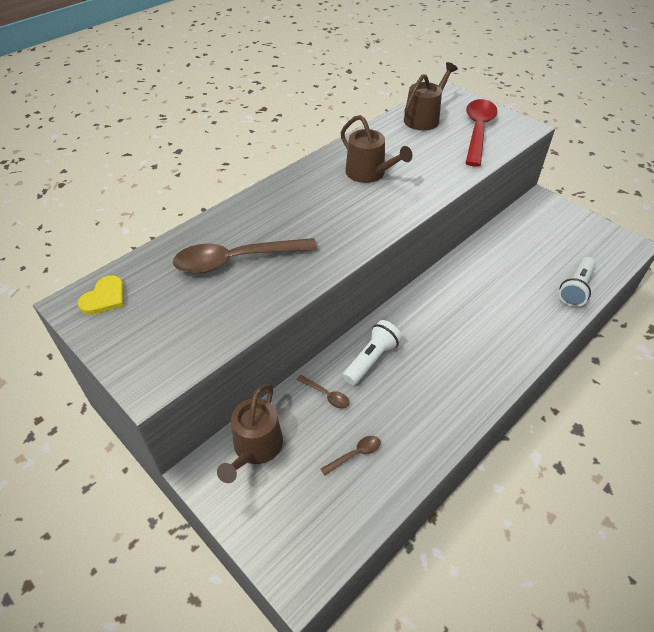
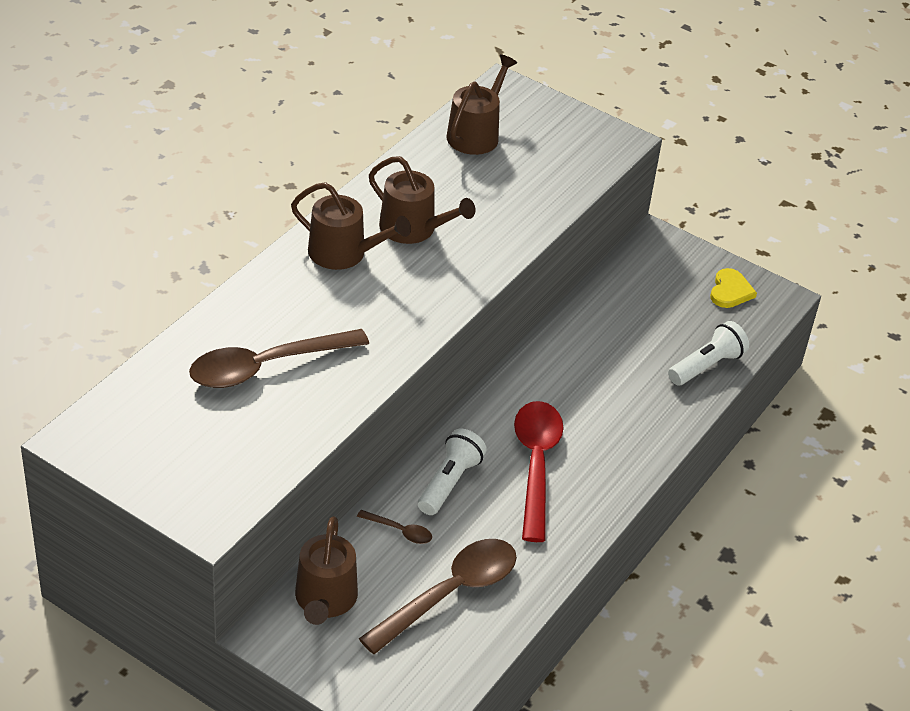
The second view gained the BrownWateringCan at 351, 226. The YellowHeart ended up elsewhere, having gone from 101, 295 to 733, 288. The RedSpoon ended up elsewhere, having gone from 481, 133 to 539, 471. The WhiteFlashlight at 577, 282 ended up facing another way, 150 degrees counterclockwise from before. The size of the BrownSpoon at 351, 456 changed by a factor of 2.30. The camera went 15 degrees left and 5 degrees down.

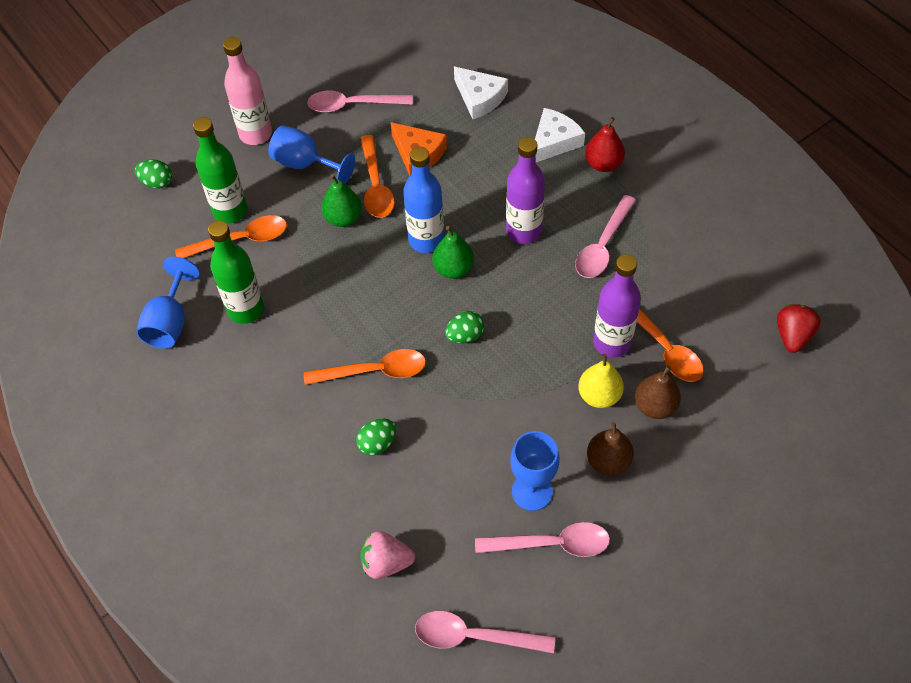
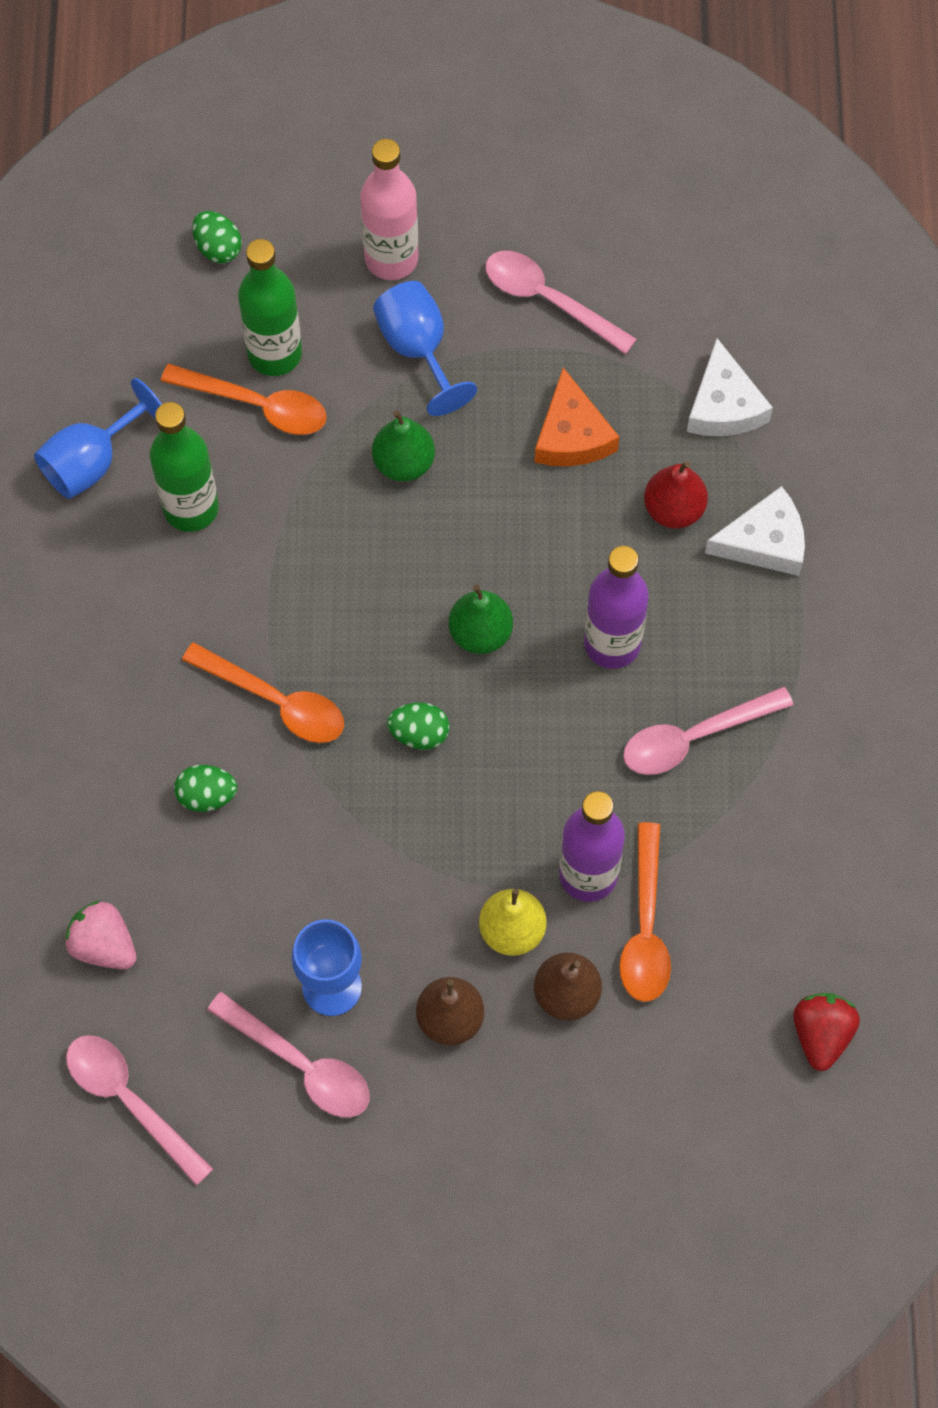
The second view lost the OrangeSpoon at 377, 176. The second view lost the BlueBottle at 423, 200. The RedPear ended up elsewhere, having gone from 605, 144 to 676, 495. The RedStrawberry at 799, 328 ended up facing another way, 45 degrees counterclockwise from before. The camera went 35 degrees right and 10 degrees up.

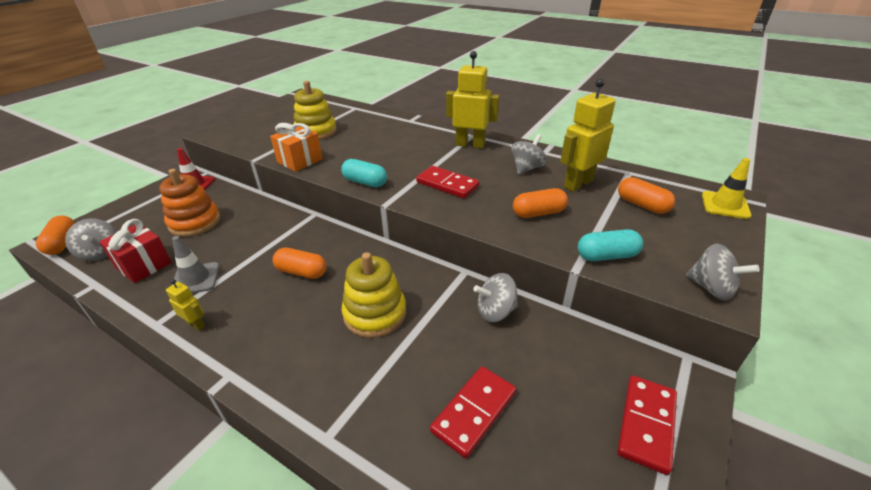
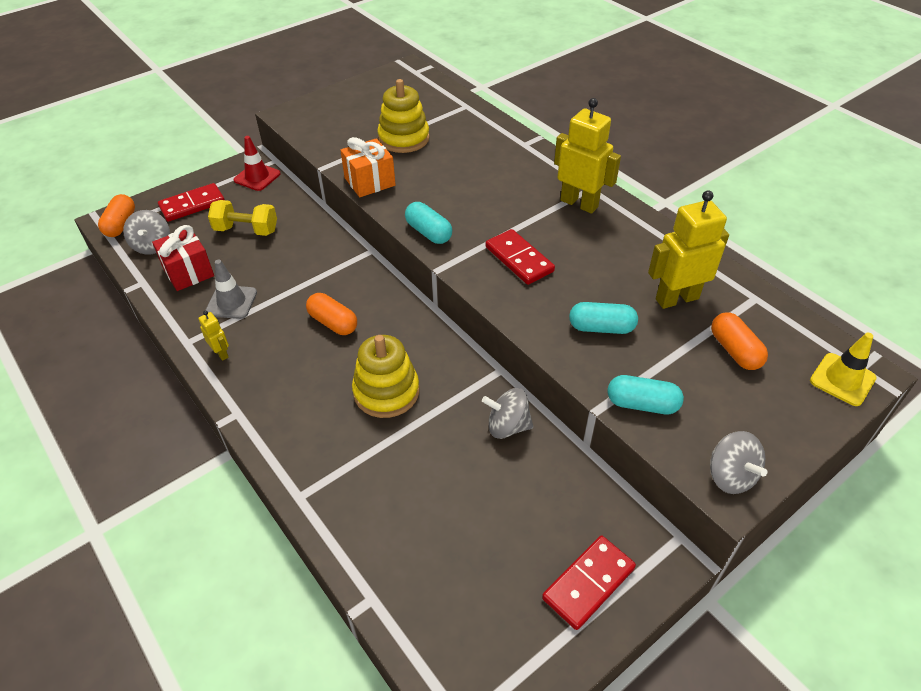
The second view lost the GreySpinningTop at 529, 154. The RedDomino ended up elsewhere, having gone from 473, 412 to 191, 202. Where the OrangeStackingToy stood at 189, 203, the YellowDumbbell came to stand at 242, 218. What was the OrangeCapsule at 540, 203 turned into the TurquoiseCapsule at 603, 318. The camera went 20 degrees right and 10 degrees up.

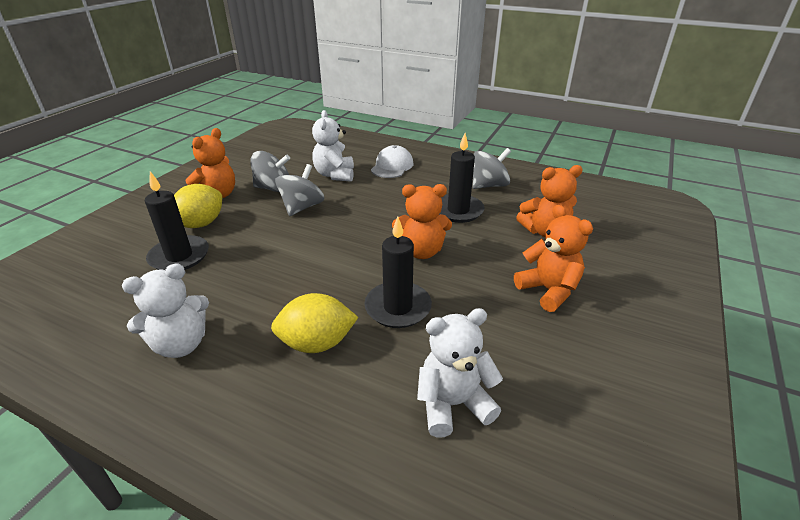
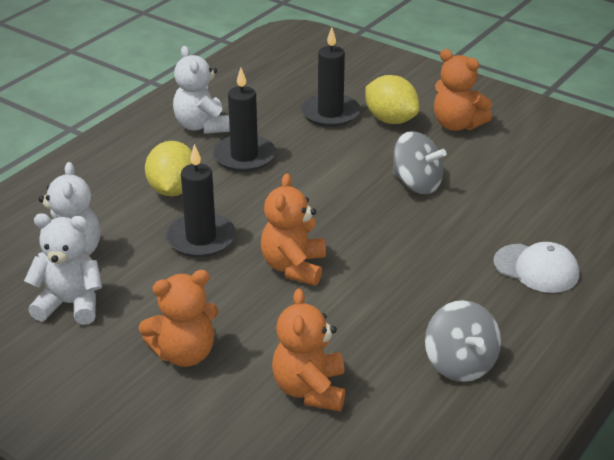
The second view lost the GreySpinningTop at 270, 171. The WhiteTeddyBear ended up elsewhere, having gone from 333, 146 to 63, 269. The BlackCandle ended up elsewhere, having gone from 462, 178 to 244, 120. The camera went 100 degrees right and 0 degrees up.

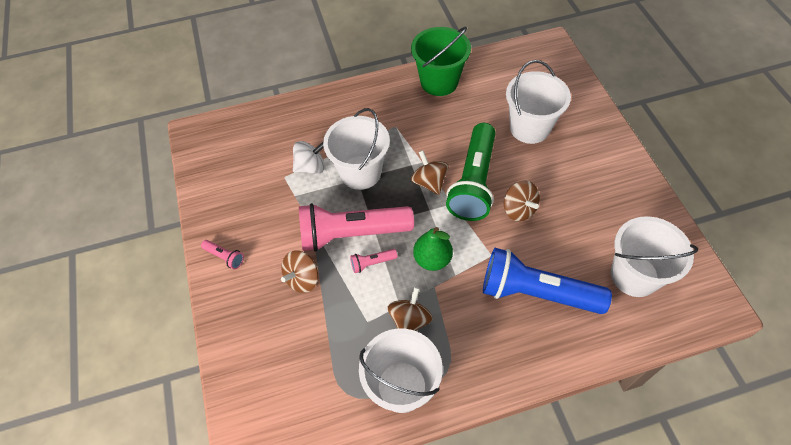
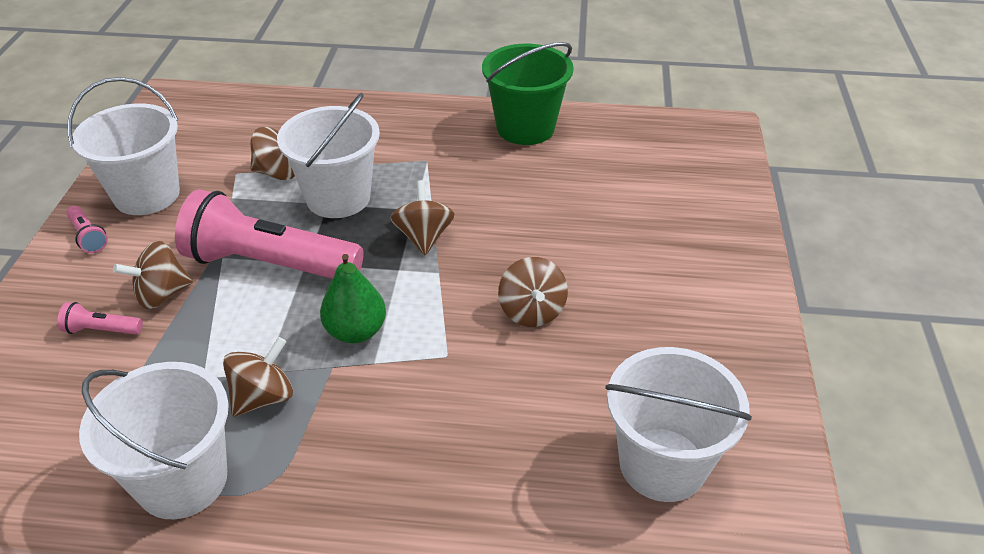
The second view lost the GreenFlashlight at 471, 172. The second view lost the BlueFlashlight at 547, 281. The PinkFlashlight ended up elsewhere, having gone from 374, 261 to 100, 318. The WhiteBucket ended up elsewhere, having gone from 538, 102 to 123, 146. What was the WhiteSpinningTop at 309, 157 turned into the BrownSpinningTop at 272, 153. The camera went 20 degrees right and 15 degrees down.

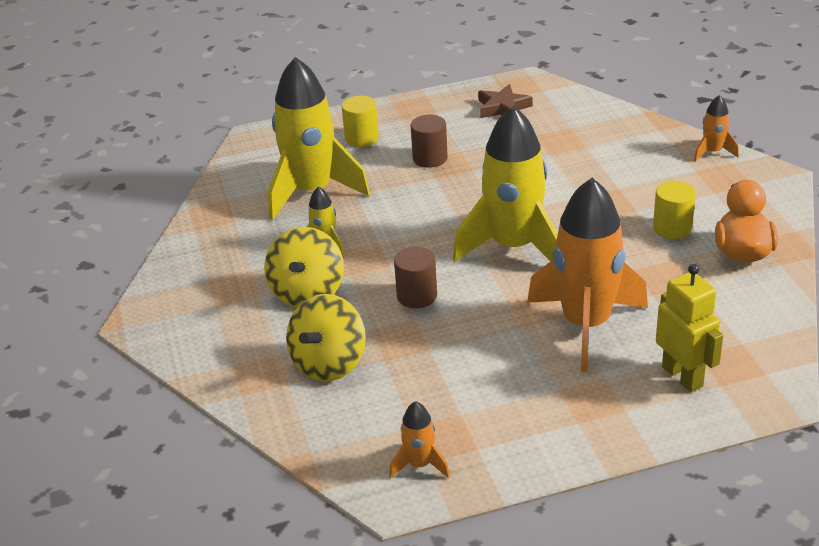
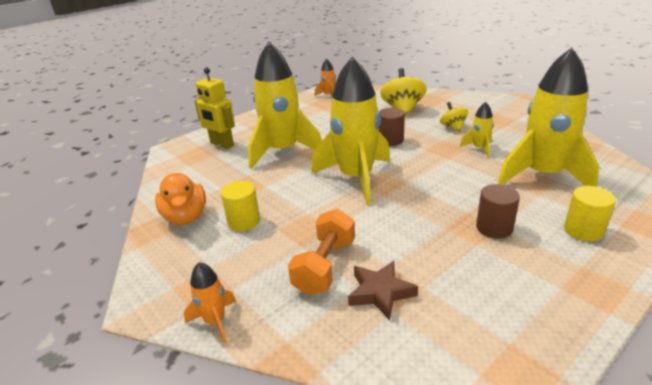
The second view gained the OrangeDumbbell at 321, 252. The BrownStar ended up elsewhere, having gone from 505, 101 to 383, 290. What was the OrangeRocket at 587, 275 turned into the YellowRocket at 285, 105. The size of the YellowSpinningTop at 304, 267 changed by a factor of 0.58. The camera went 155 degrees right and 5 degrees down.

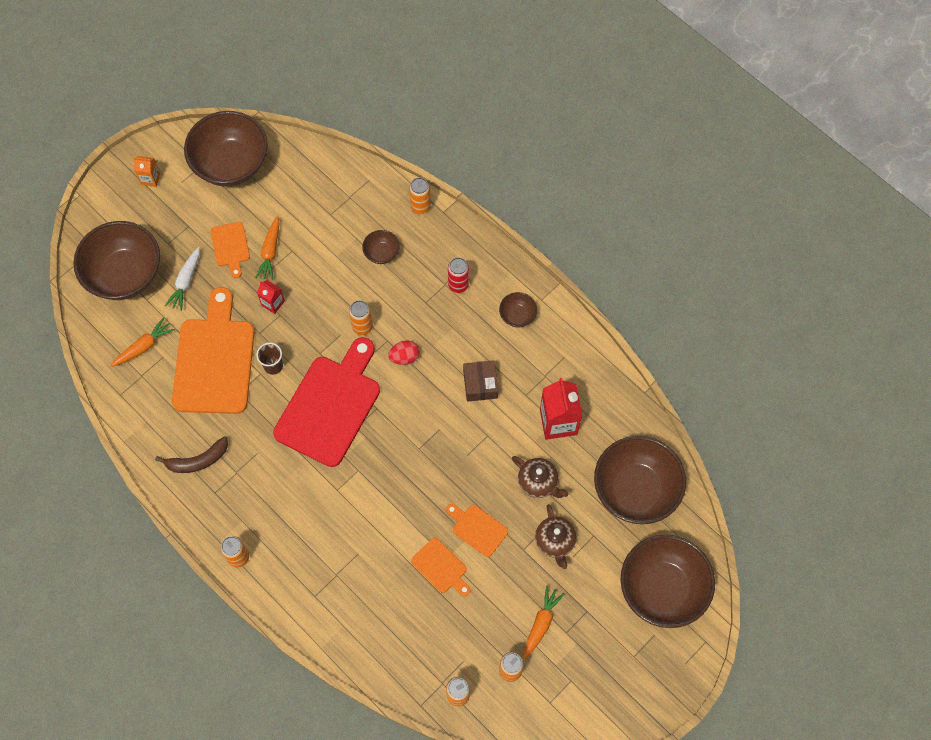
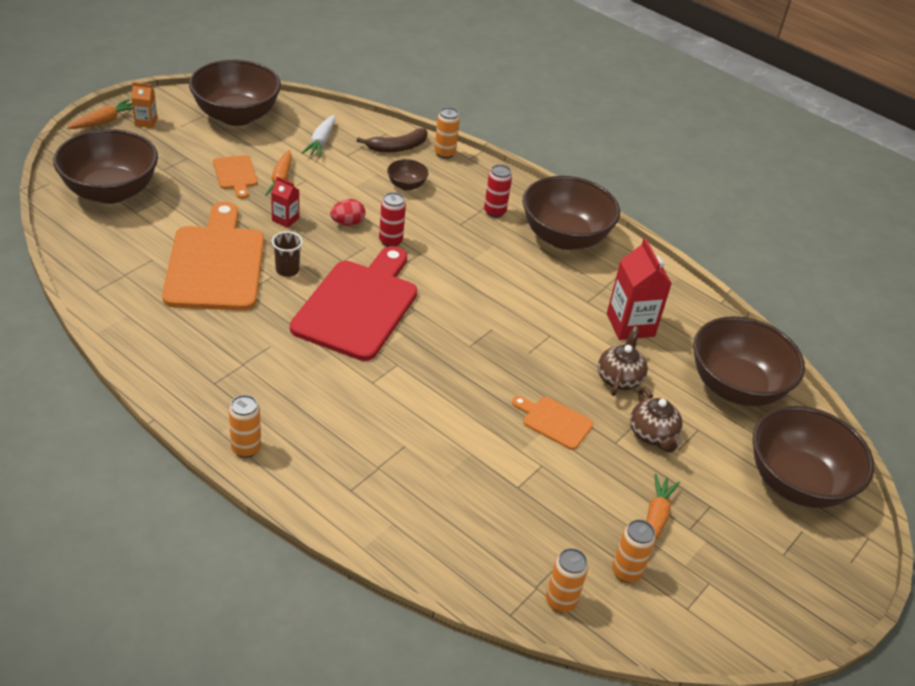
The second view lost the OrangeCuttingBoard at 441, 567. The second view lost the BrownBox at 480, 381. The OrangeCarrot ended up elsewhere, having gone from 142, 342 to 100, 114. The BrownBanana ended up elsewhere, having gone from 191, 454 to 392, 140. The WhiteCarrot ended up elsewhere, having gone from 182, 279 to 318, 136. The RedEgg ended up elsewhere, having gone from 403, 353 to 347, 212. What was the OrangeCan at 361, 317 turned into the RedCan at 392, 219. The BrownTeapot at 540, 477 ended up facing another way, 105 degrees counterclockwise from before. The size of the BrownBowl at 518, 309 changed by a factor of 2.27. The camera went 10 degrees left and 25 degrees down.

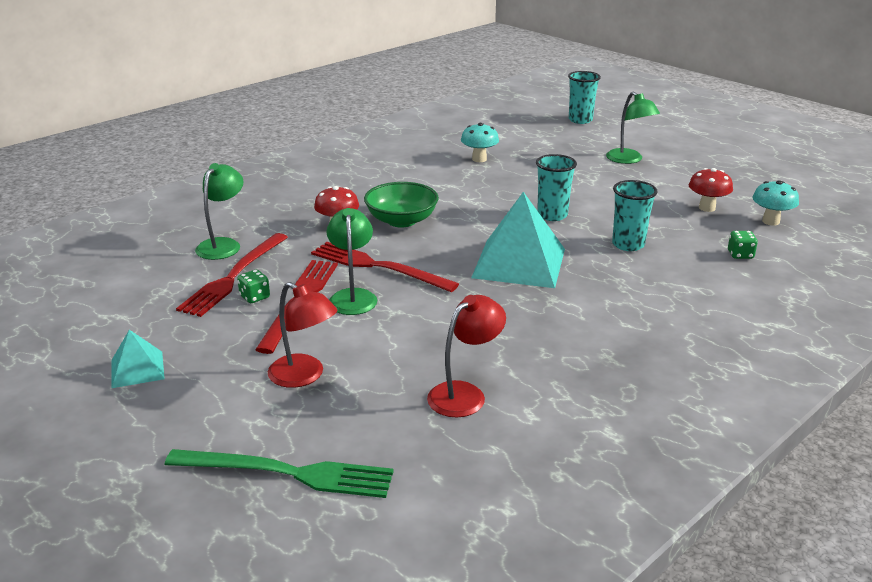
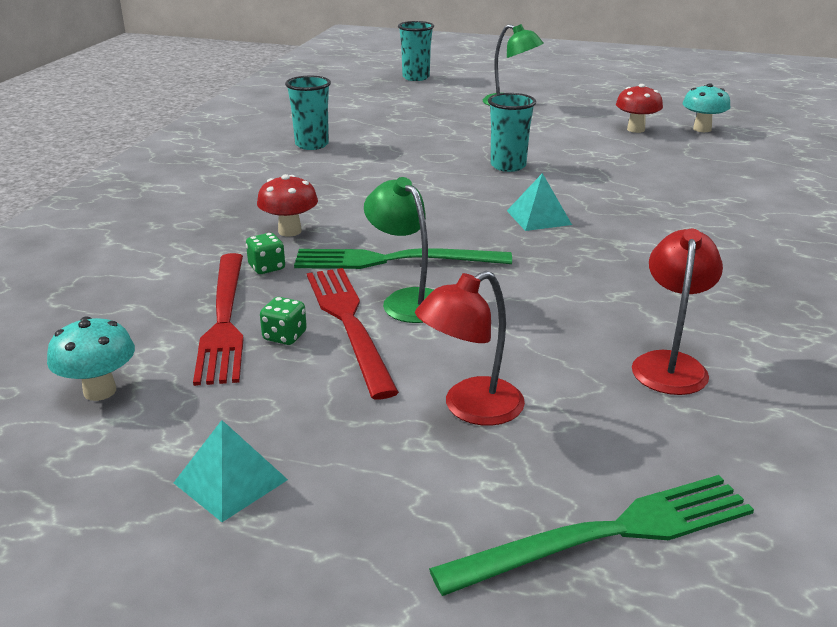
The second view lost the GreenLamp at 219, 211. The second view lost the GreenBowl at 401, 205. The TurquoiseMushroom ended up elsewhere, having gone from 480, 142 to 91, 359. The TurquoiseCup ended up elsewhere, having gone from 635, 215 to 308, 113. The GreenDice ended up elsewhere, having gone from 743, 245 to 265, 253. What was the RedFork at 385, 267 turned into the GreenFork at 403, 258. The RedLamp at 302, 335 ended up facing another way, 135 degrees clockwise from before. The size of the TurquoisePyramid at 518, 240 changed by a factor of 0.50. The camera went 30 degrees left and 0 degrees up.

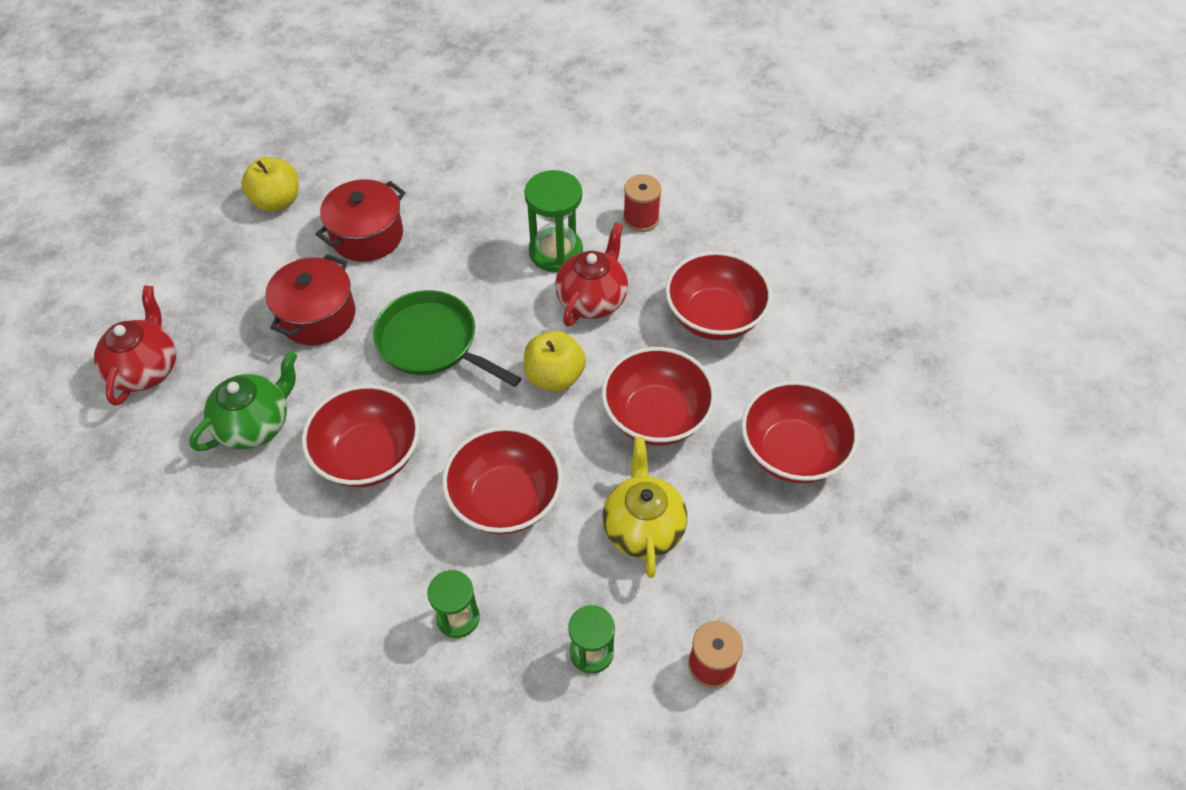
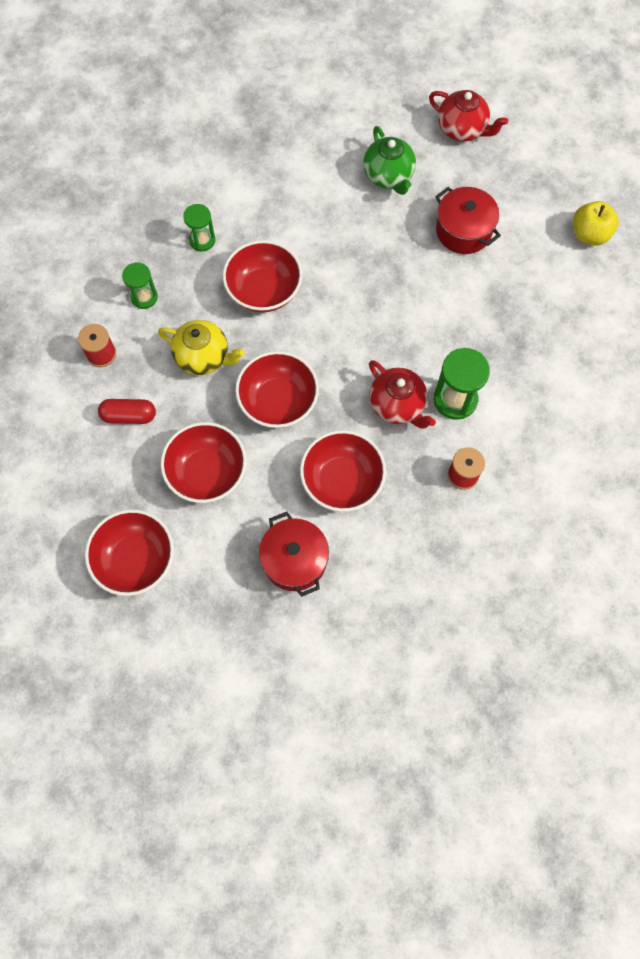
The second view lost the GreenPan at 447, 338. The second view lost the YellowApple at 555, 361. The second view gained the RedCapsule at 127, 411. The RedBowl ended up elsewhere, having gone from 361, 435 to 129, 552. The RedPot ended up elsewhere, having gone from 360, 220 to 294, 554. The camera went 115 degrees right and 15 degrees up.

